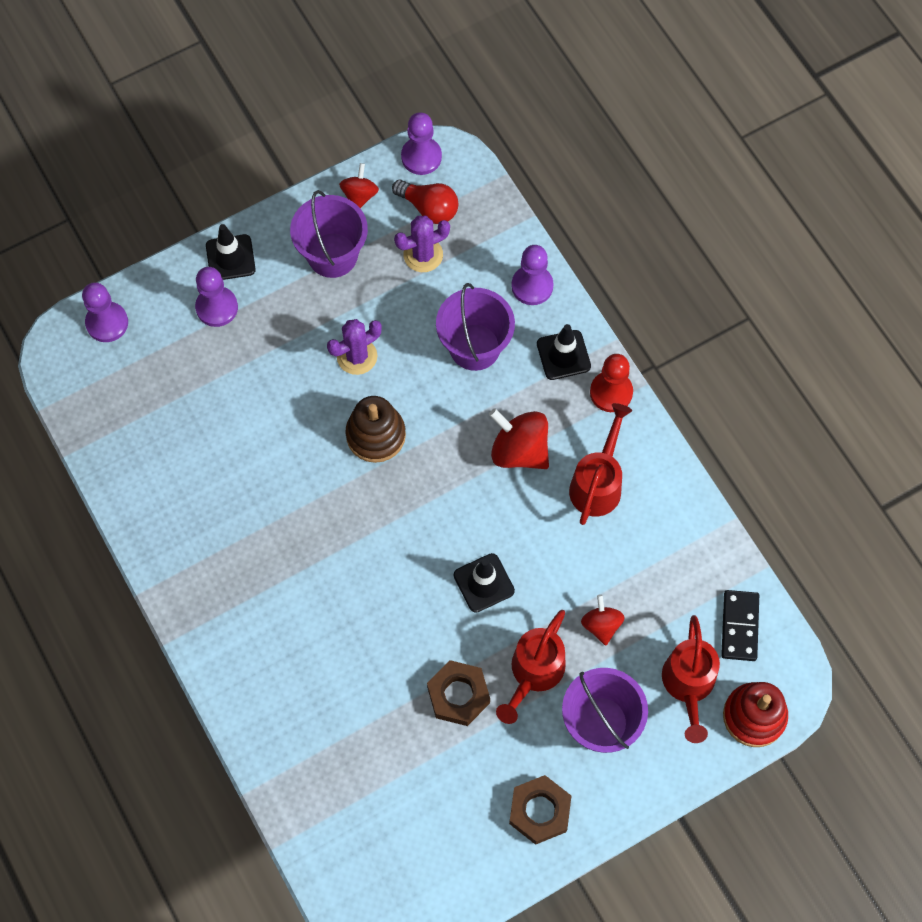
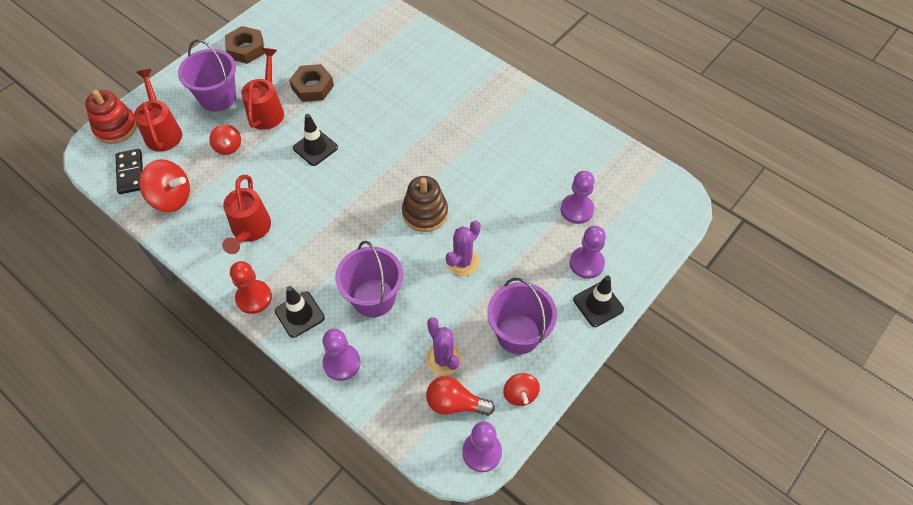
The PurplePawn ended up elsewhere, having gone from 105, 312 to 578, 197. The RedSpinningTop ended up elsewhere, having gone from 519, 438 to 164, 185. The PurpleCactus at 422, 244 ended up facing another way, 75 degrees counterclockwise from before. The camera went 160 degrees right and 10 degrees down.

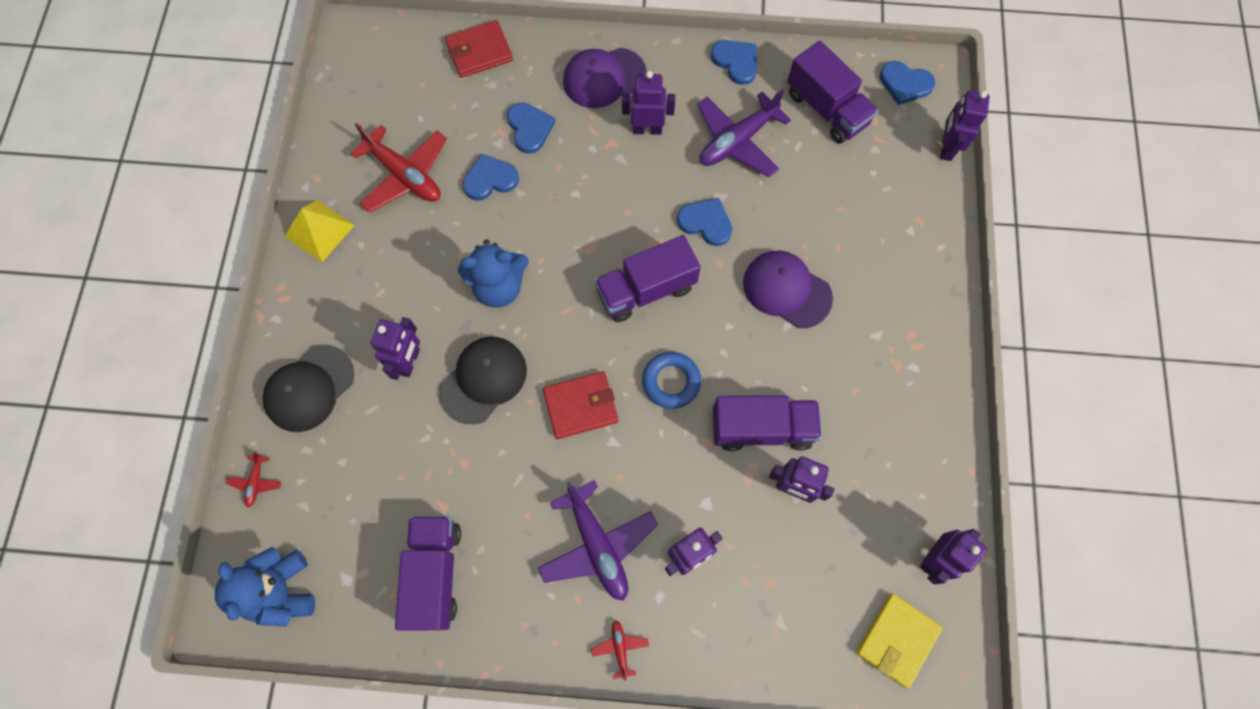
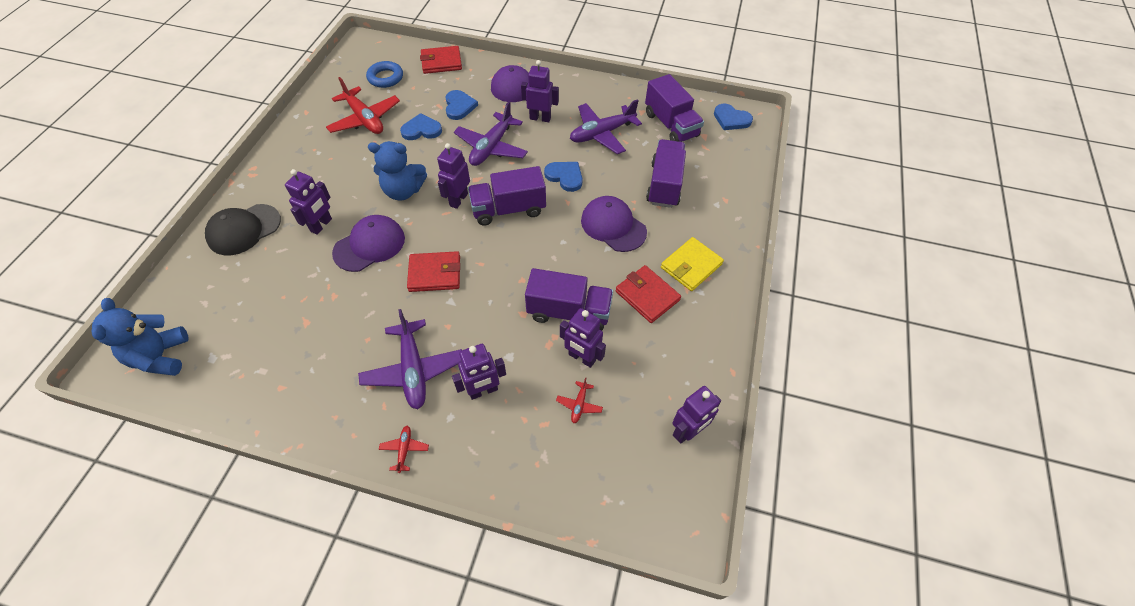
The second view lost the YellowPyramid at 319, 231. The second view lost the BlueHeart at 734, 62. The second view gained the PurplePlane at 491, 133. The second view gained the RedWallet at 648, 294. The RedPlane ended up elsewhere, having gone from 253, 479 to 579, 400. The PurpleTruck ended up elsewhere, having gone from 428, 573 to 666, 173. The BlueRing ended up elsewhere, having gone from 671, 380 to 384, 74. The YellowWallet ended up elsewhere, having gone from 899, 641 to 692, 264. The PurpleRobot ended up elsewhere, having gone from 965, 126 to 453, 176. What was the BlackCap at 483, 380 turned into the PurpleCap at 368, 243. The camera went 10 degrees right and 15 degrees down.

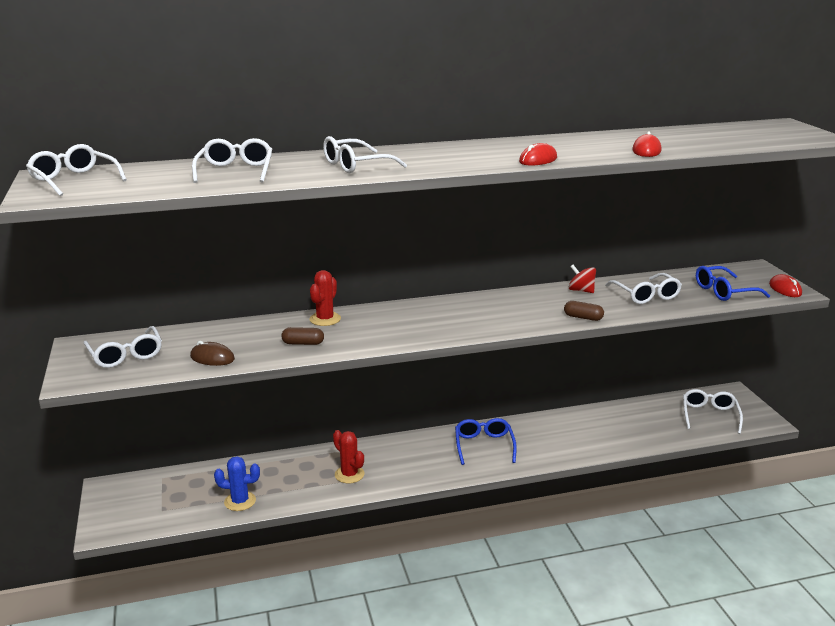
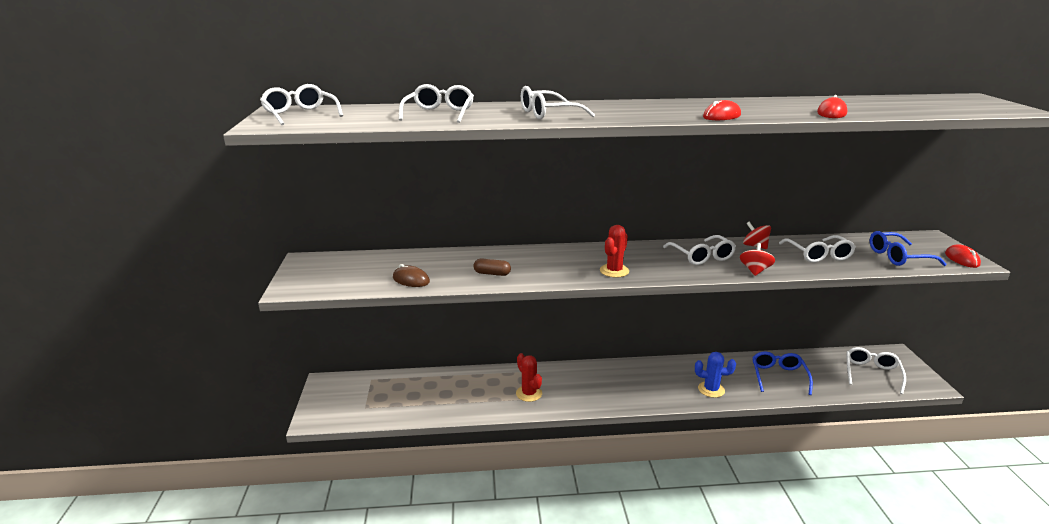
The WhiteGlasses ended up elsewhere, having gone from 122, 347 to 699, 250. The BlueCactus ended up elsewhere, having gone from 237, 483 to 715, 375. The RedCactus ended up elsewhere, having gone from 325, 298 to 614, 251. The BlueGlasses ended up elsewhere, having gone from 486, 441 to 782, 373. Where the BrownCapsule stood at 584, 311, the RedSpinningTop came to stand at 757, 259. The camera went 10 degrees right and 0 degrees up.

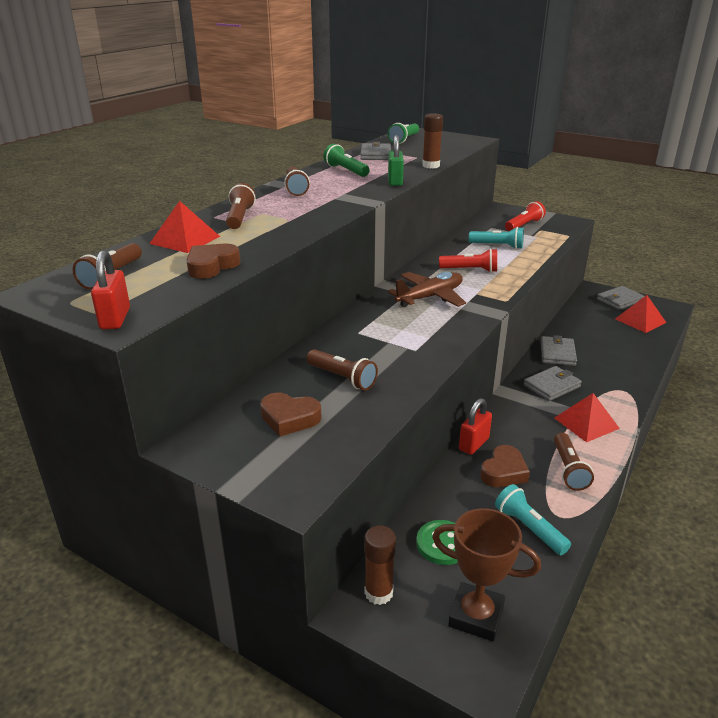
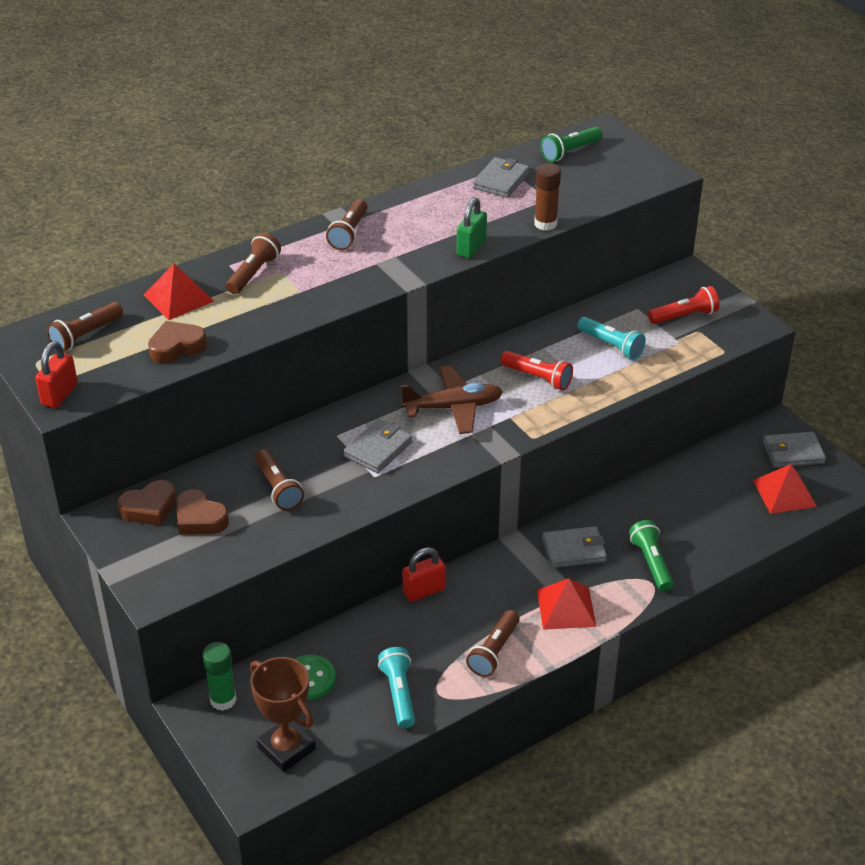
The GreenFlashlight ended up elsewhere, having gone from 346, 160 to 651, 555. The BrownHeart ended up elsewhere, having gone from 505, 466 to 147, 503. The GreyWallet ended up elsewhere, having gone from 558, 350 to 377, 446. What was the BrownGlueStick at 380, 565 turned into the GreenGlueStick at 220, 676. The camera went 25 degrees right and 10 degrees up.

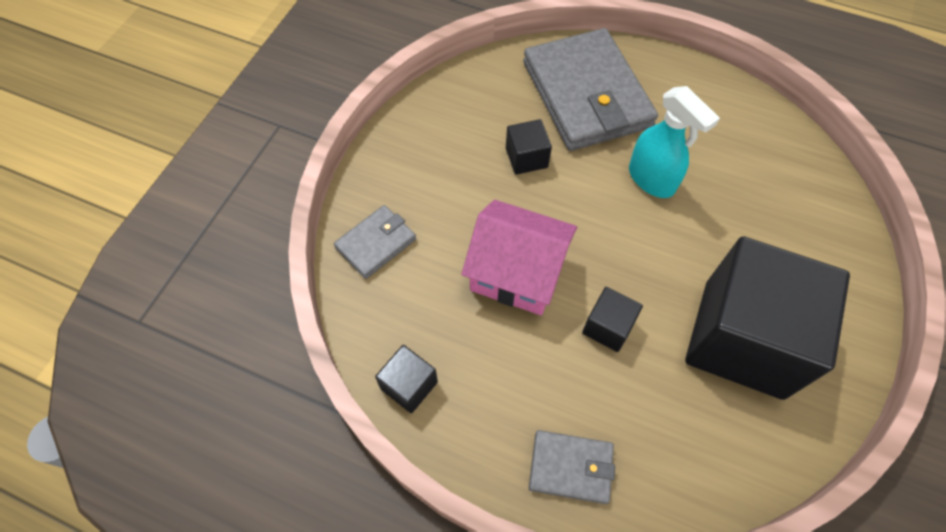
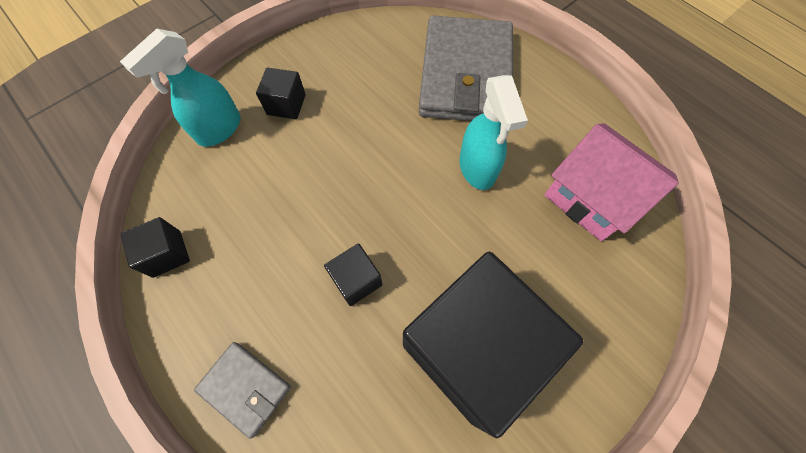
The PinkHouse ended up elsewhere, having gone from 519, 257 to 611, 182. The BlackCube ended up elsewhere, having gone from 529, 147 to 281, 93. Where the GreyWallet stood at 375, 242, the TurquoiseSprayBottle came to stand at 180, 88. The camera went 25 degrees right and 5 degrees up.

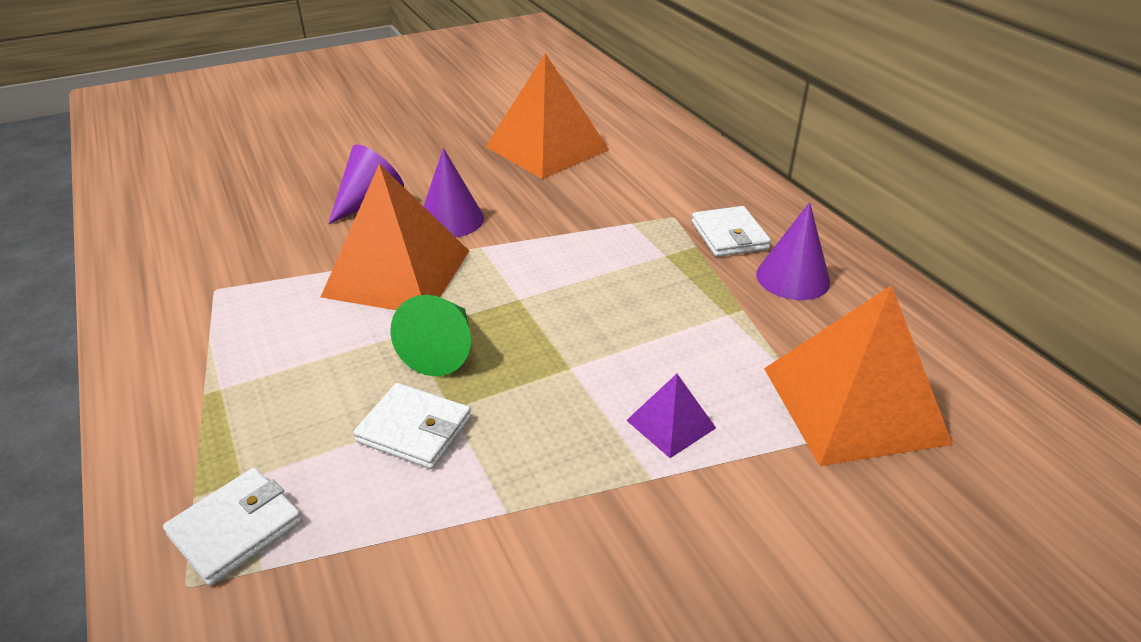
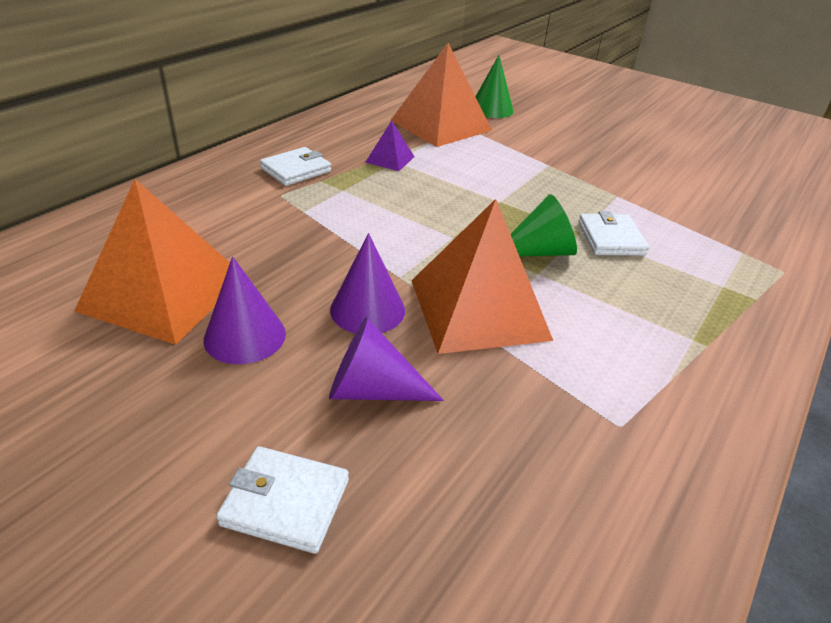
The second view gained the GreenCone at 494, 86. The WhiteWallet ended up elsewhere, having gone from 232, 527 to 282, 500. The PurplePyramid ended up elsewhere, having gone from 671, 416 to 390, 145. The PurpleCone ended up elsewhere, having gone from 793, 251 to 245, 310. The camera went 120 degrees left and 0 degrees up.

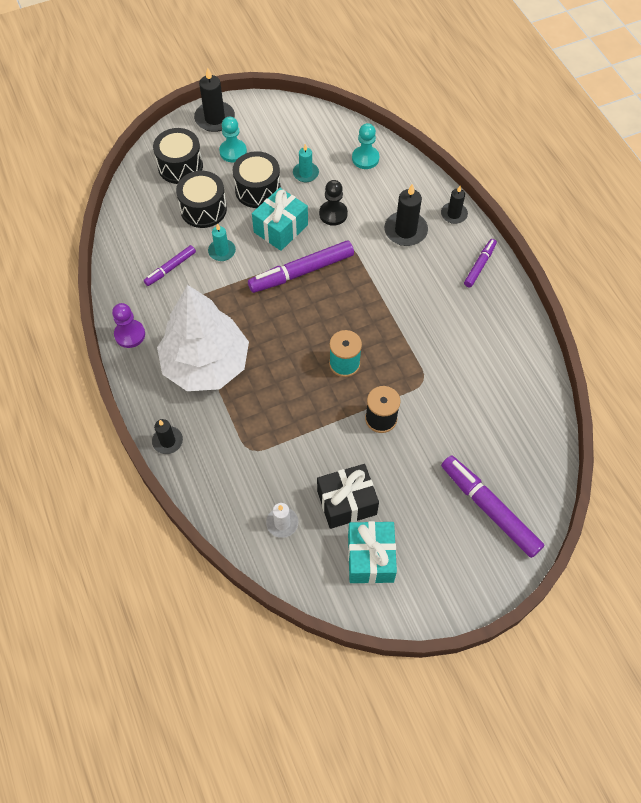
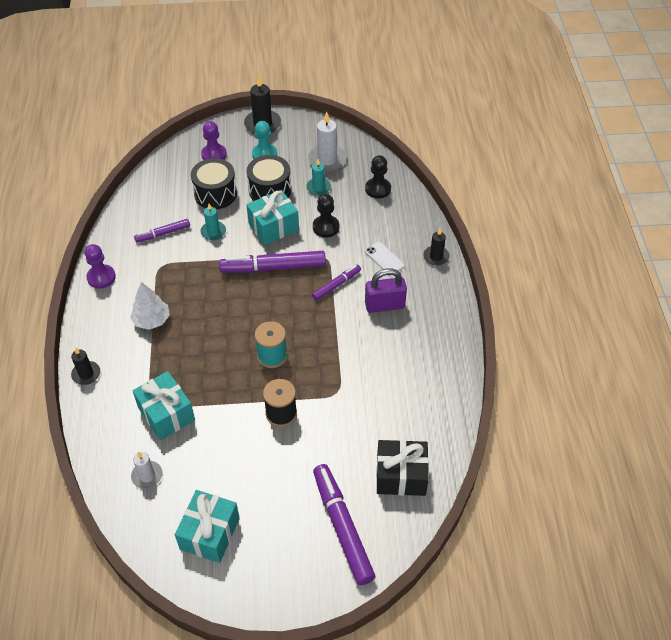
The second view gained the TurquoiseGift at 164, 405. The second view gained the WhiteCandle at 327, 142. The second view gained the PurplePadlock at 386, 290. The BlackGift ended up elsewhere, having gone from 348, 496 to 402, 468. The PurpleMarker ended up elsewhere, having gone from 480, 263 to 336, 283. Where the BlackDrum stood at 178, 156, the PurplePawn came to stand at 214, 140. Where the BlackCandle stood at 406, 215, the WhitePhone came to stand at 385, 256. What was the TurquoisePawn at 365, 146 turned into the BlackPawn at 378, 177. The size of the WhiteTree at 203, 338 changed by a factor of 0.46. The camera went 20 degrees right and 10 degrees down.

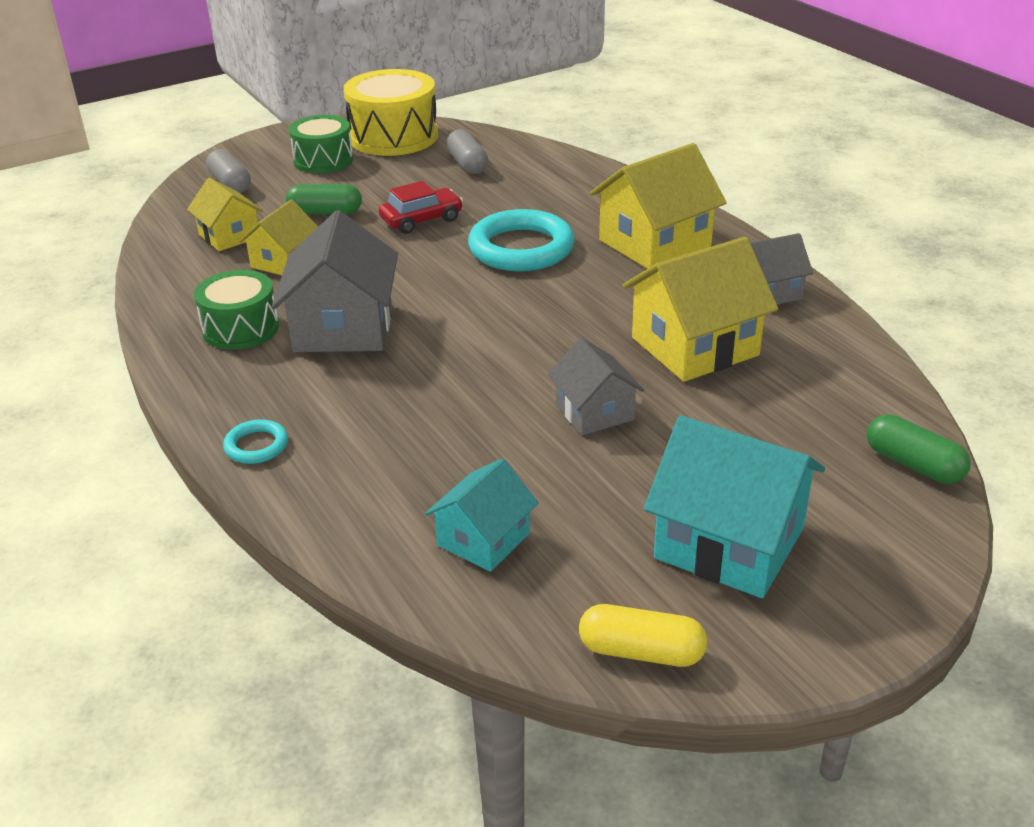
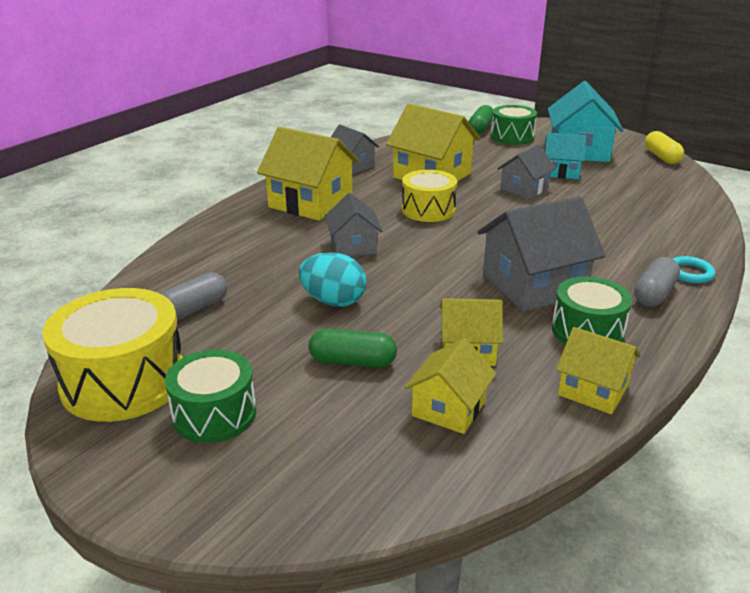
The second view gained the YellowDrum at 429, 196. The second view gained the GreenDrum at 514, 125. The second view gained the YellowHouse at 598, 370. The GreyCapsule ended up elsewhere, having gone from 228, 171 to 657, 282. The TurquoiseHouse ended up elsewhere, having gone from 482, 515 to 566, 156. Where the RedCar stood at 421, 207, the TurquoiseEgg came to stand at 332, 279. Where the TurquoiseRing stood at 521, 240, the GreyHouse came to stand at 354, 224. The GreenCapsule at 324, 199 ended up facing another way, 60 degrees counterclockwise from before. The camera went 115 degrees left and 5 degrees down.

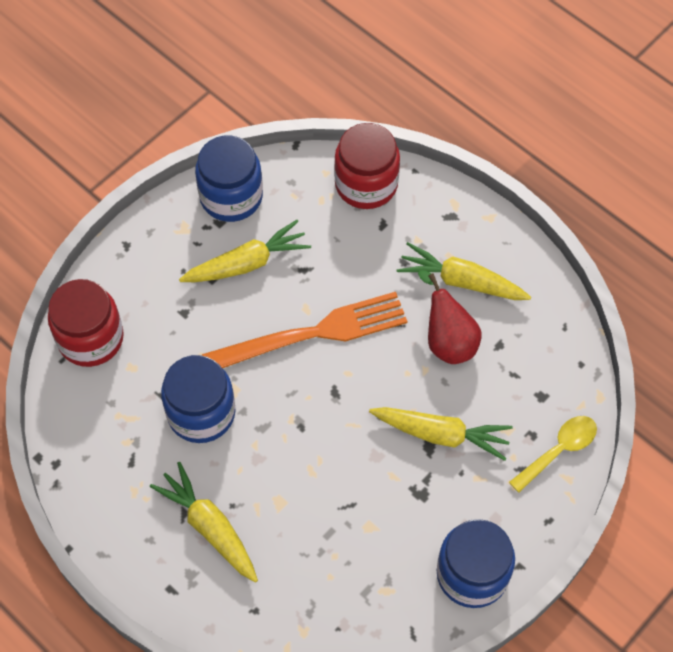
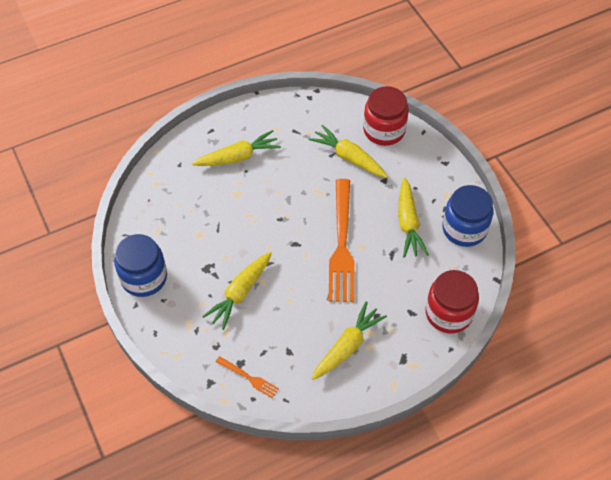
The second view lost the BlueJar at 198, 399. The second view lost the RedPear at 450, 317. The second view lost the YellowSpoon at 553, 454. The second view gained the OrangeFork at 247, 377. The second view gained the YellowCarrot at 348, 151. The camera went 110 degrees right and 5 degrees down.

